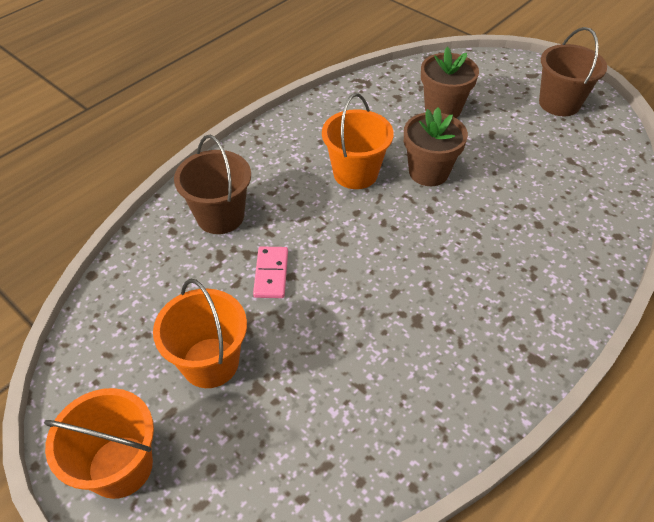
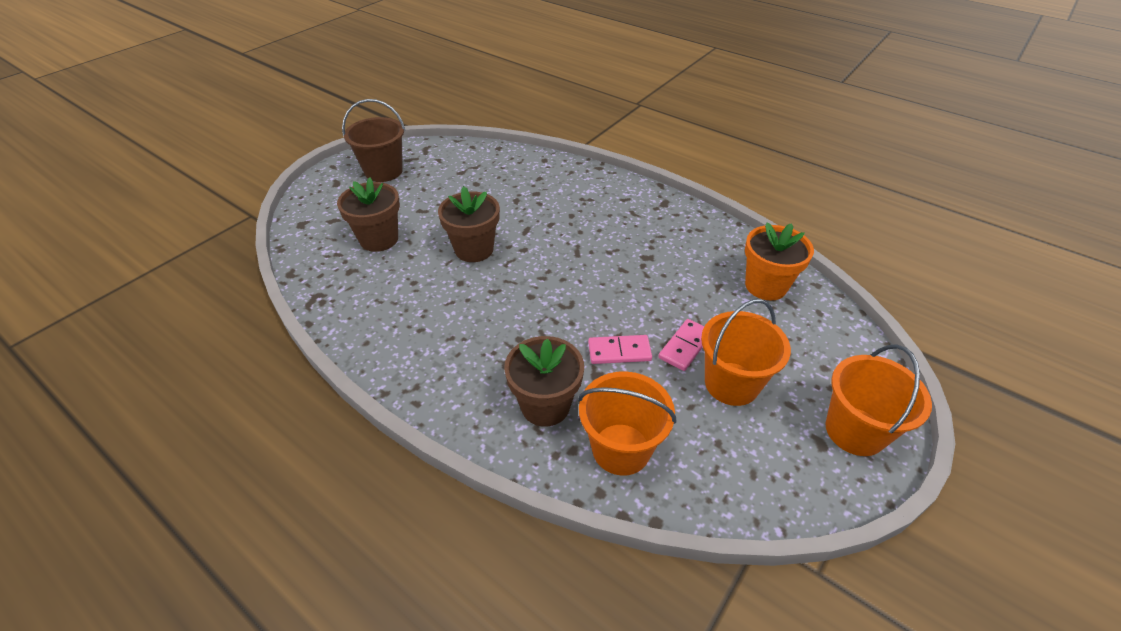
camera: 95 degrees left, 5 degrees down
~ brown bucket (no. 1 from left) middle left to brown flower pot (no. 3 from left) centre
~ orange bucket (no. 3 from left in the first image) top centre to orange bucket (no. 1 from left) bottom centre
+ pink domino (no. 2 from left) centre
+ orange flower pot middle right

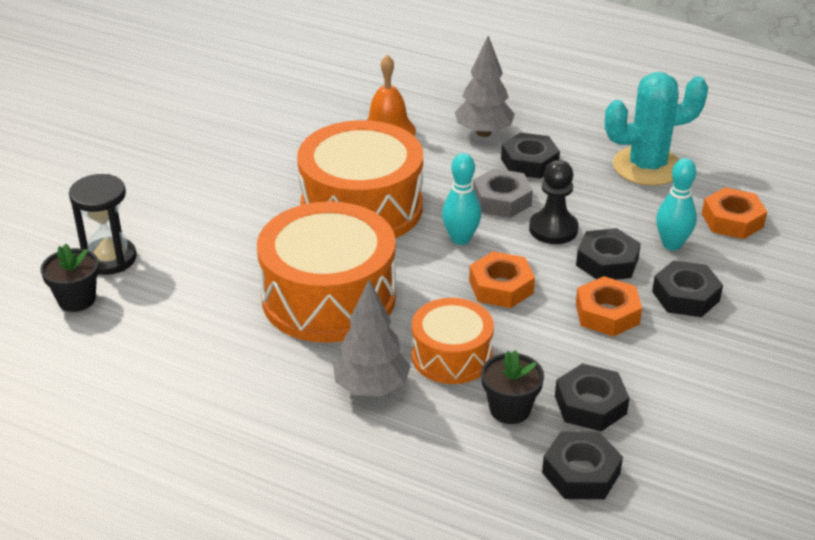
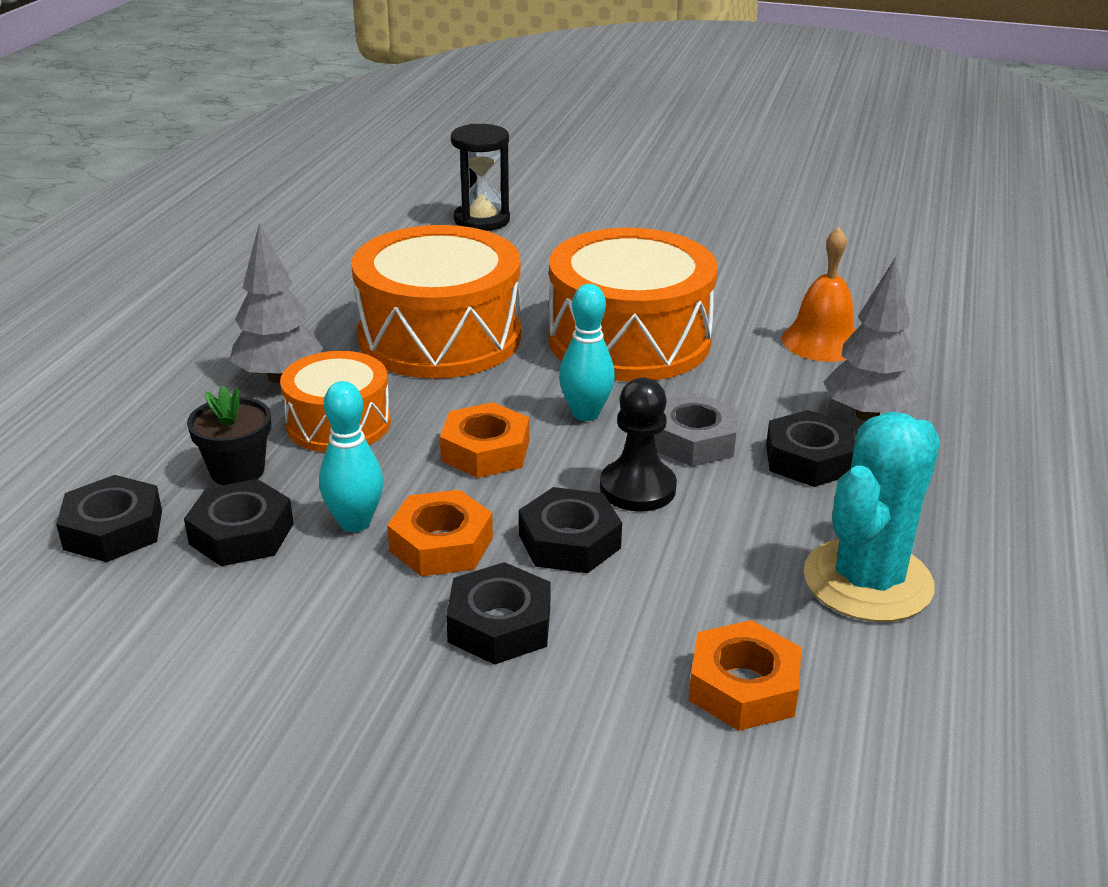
camera: 80 degrees right, 5 degrees down
~ turquoise bowling pin (no. 2 from left in the first image) middle right to turquoise bowling pin (no. 1 from left) middle left
~ turquoise cactus top right = middle right 60 degrees clockwise
- black flower pot (no. 1 from left) middle left

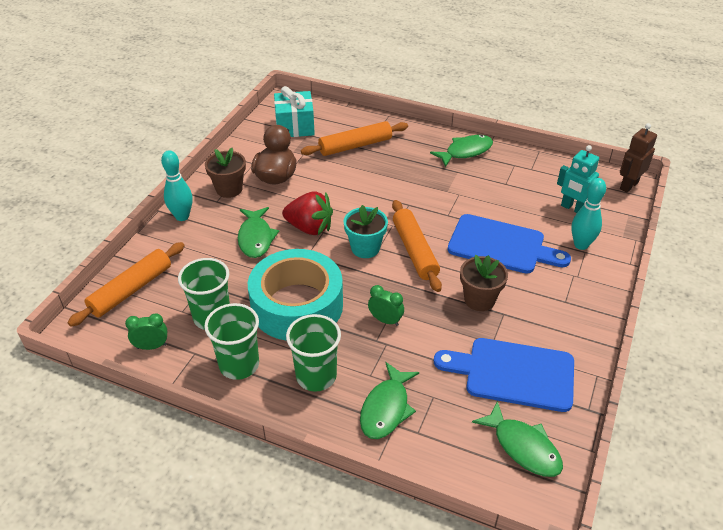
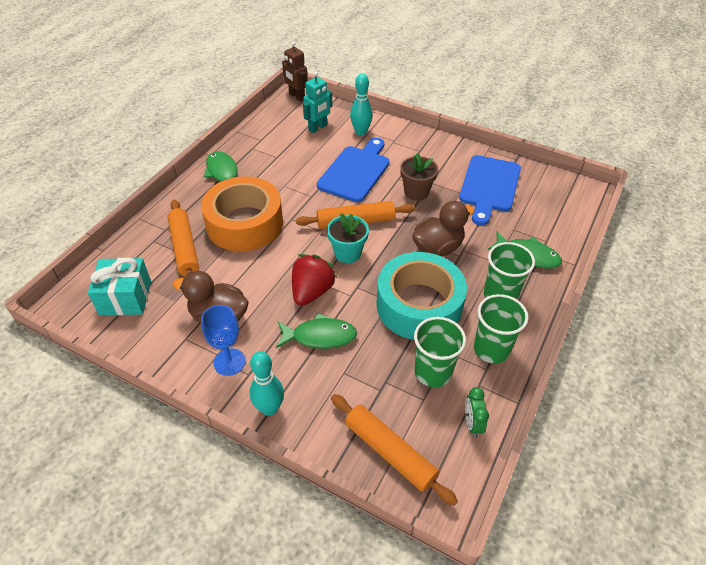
camera: 85 degrees left, 5 degrees up
+ orange tape centre
~ brown flower pot (no. 1 from left) top left to blue goblet middle left
~ green clock (no. 2 from left) centre to brown duck (no. 2 from left) centre
- green fish (no. 4 from left) bottom right

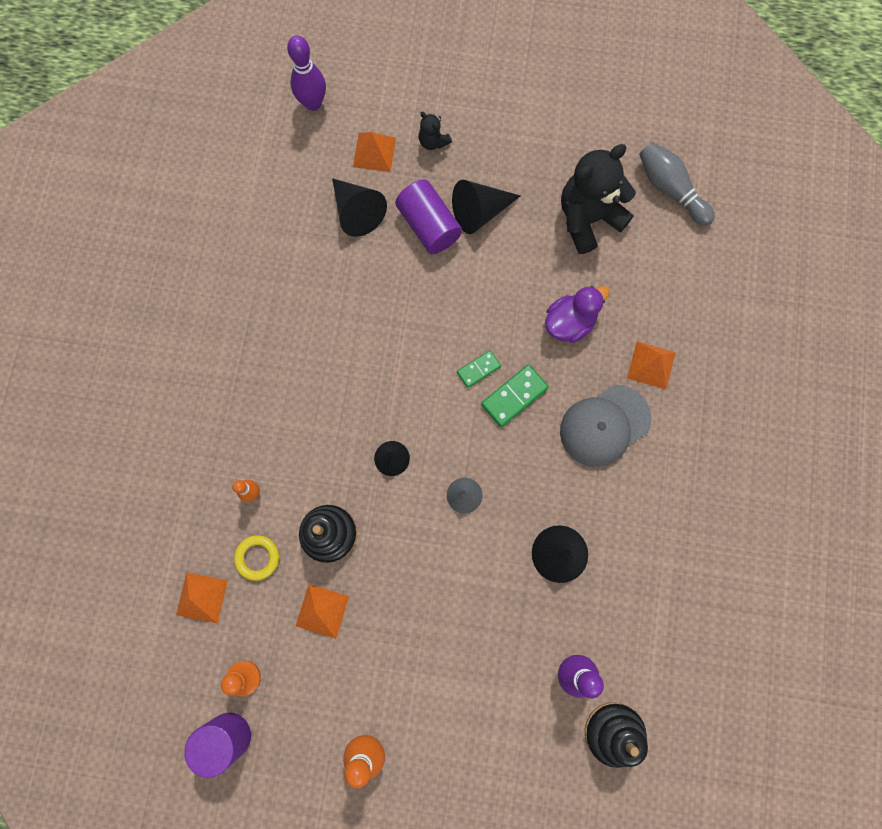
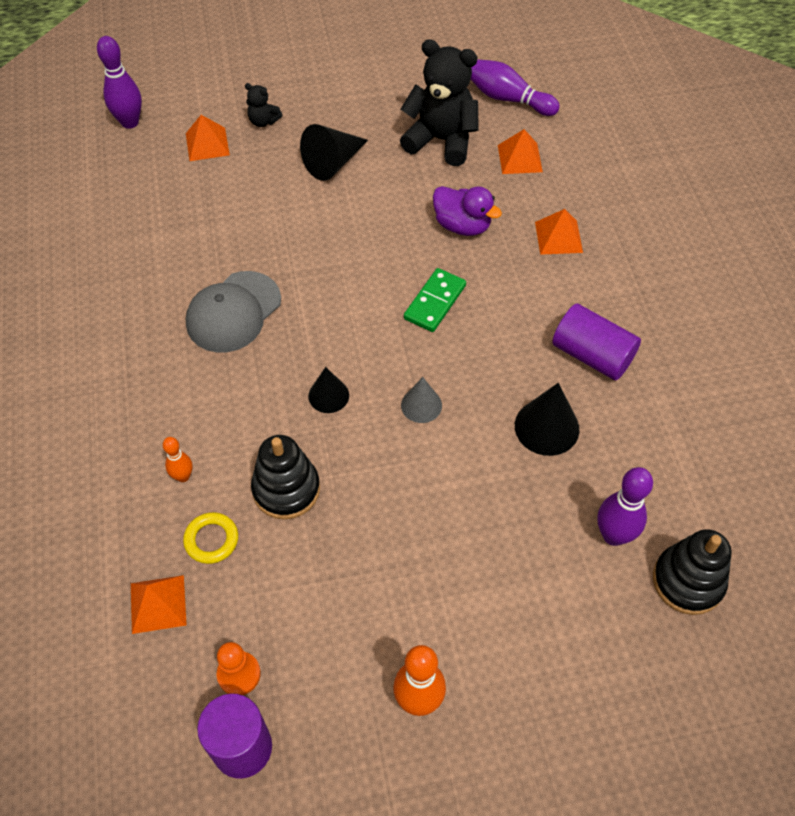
camera: 20 degrees left, 20 degrees down
~ grey cap middle right to middle left
~ black teddy bear (no. 2 from left) top right = top centre 75 degrees clockwise
~ purple duck centre = top centre 90 degrees clockwise
~ grey bowling pin top right to purple bowling pin (no. 2 from left) top centre
~ orange pyramid (no. 2 from left in the first image) bottom centre to orange pyramid (no. 3 from left) top centre
~ purple cylinder (no. 2 from left) top centre to middle right
- black cone (no. 1 from left) top centre
- green domino (no. 1 from left) centre

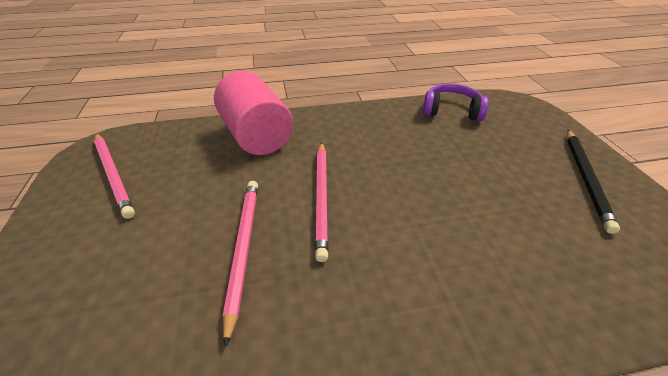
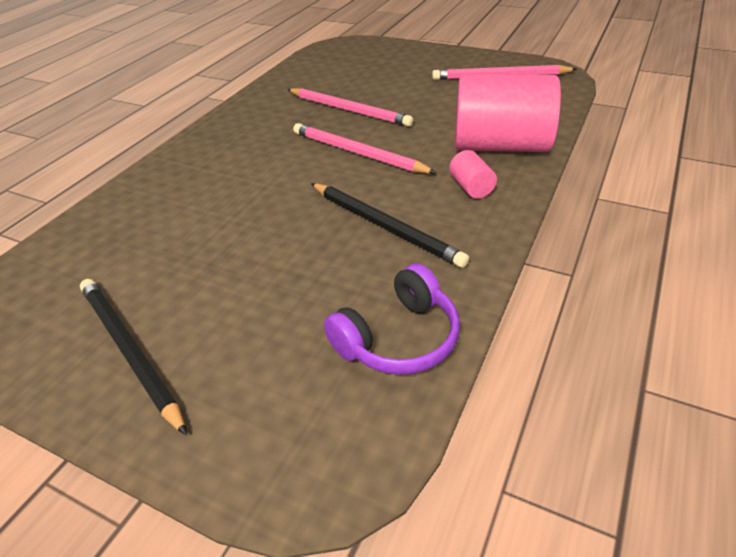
camera: 130 degrees right, 0 degrees up
+ black pencil (no. 2 from left) centre
+ pink cylinder (no. 1 from left) top centre

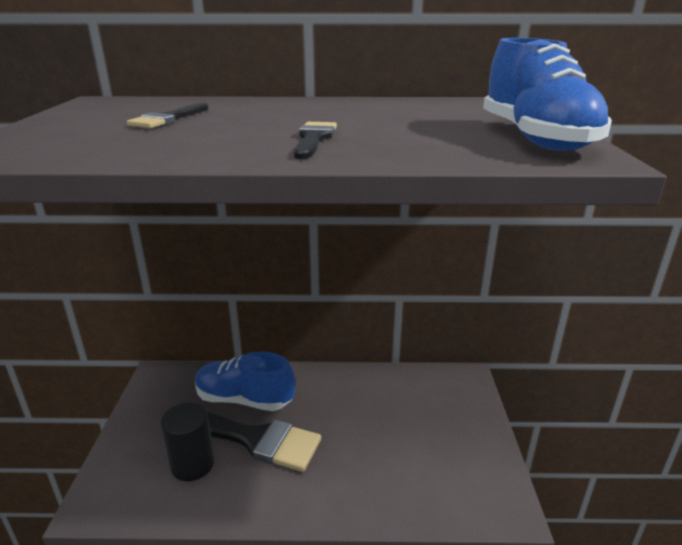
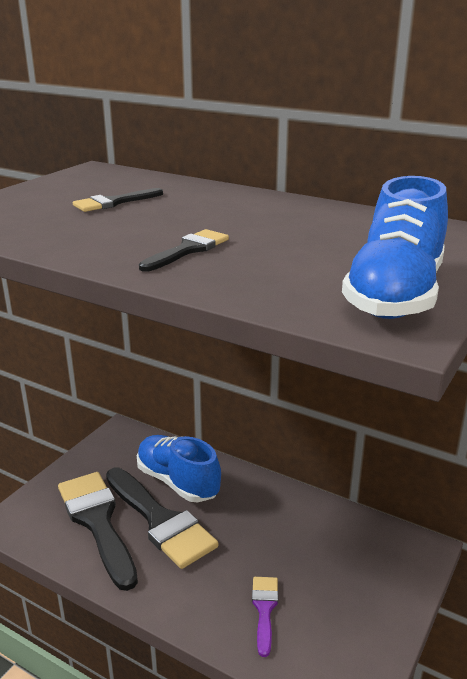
camera: 30 degrees right, 0 degrees up
~ black cylinder bottom left to black brush (no. 1 from left) bottom left
+ purple brush bottom centre

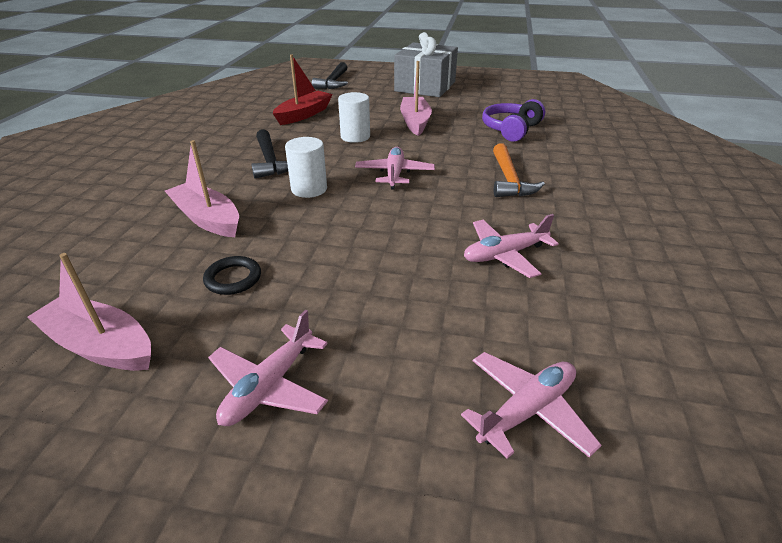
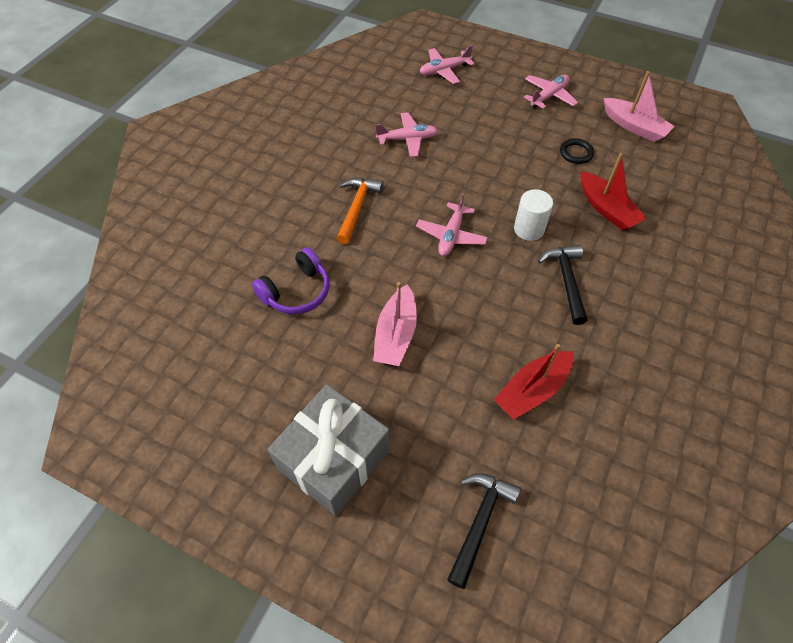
camera: 165 degrees left, 20 degrees up
~ pink boat (no. 2 from left) middle left to red boat (no. 2 from left) top right
- white cylinder (no. 2 from left) top centre

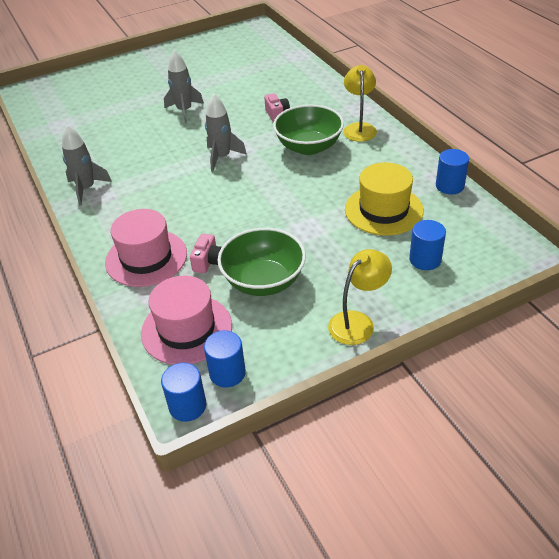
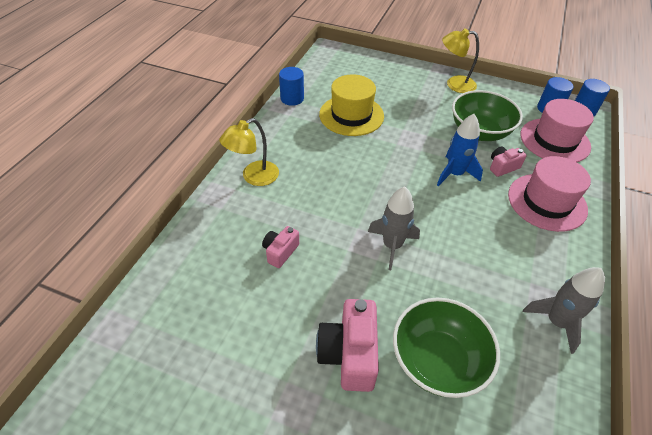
camera: 135 degrees left, 5 degrees up
~ grey rocket (no. 2 from left) top left to pink camera (no. 2 from left) bottom centre
~ green bowl (no. 2 from left in the first image) top centre to green bowl (no. 1 from left) bottom right
+ blue rocket middle right
- blue cylinder (no. 3 from left) middle right

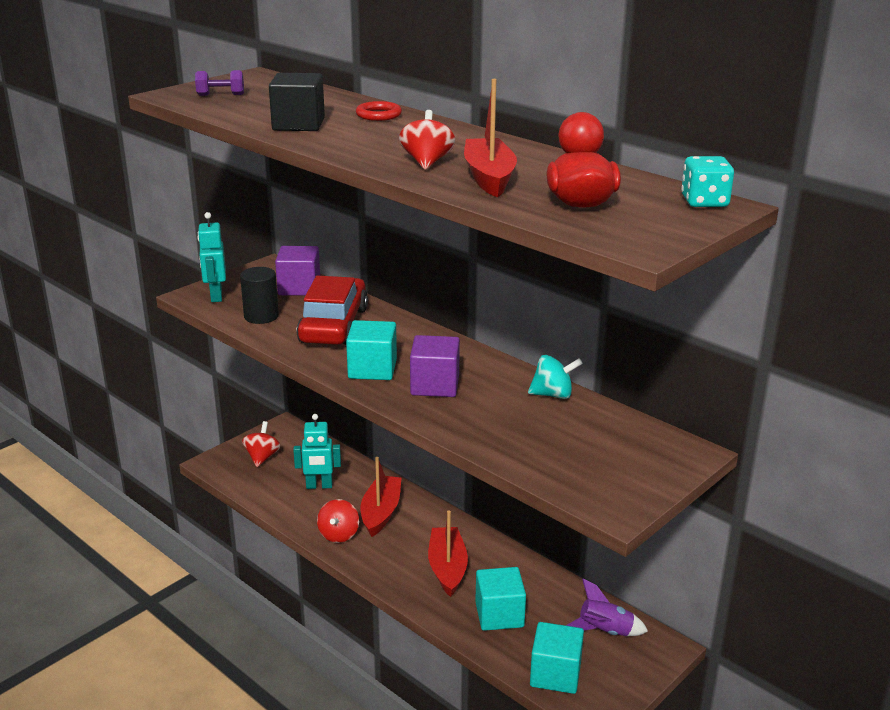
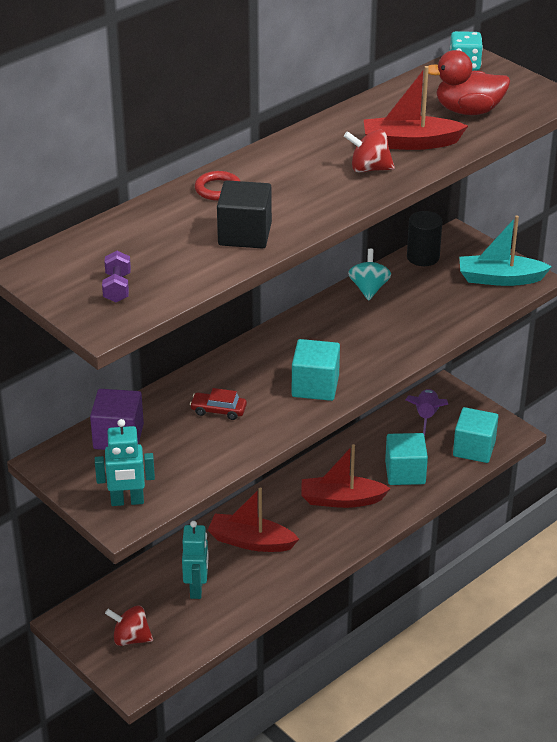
camera: 85 degrees left, 10 degrees up
~ red car centre = centre x0.43
~ black cylinder middle left to top right
+ turquoise boat middle right
- red spinning top (no. 2 from left) bottom centre
- purple cube (no. 2 from left) centre

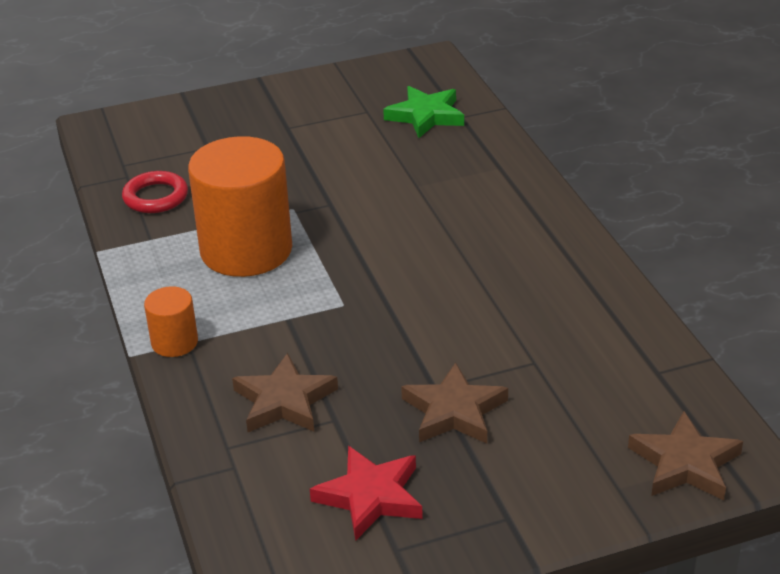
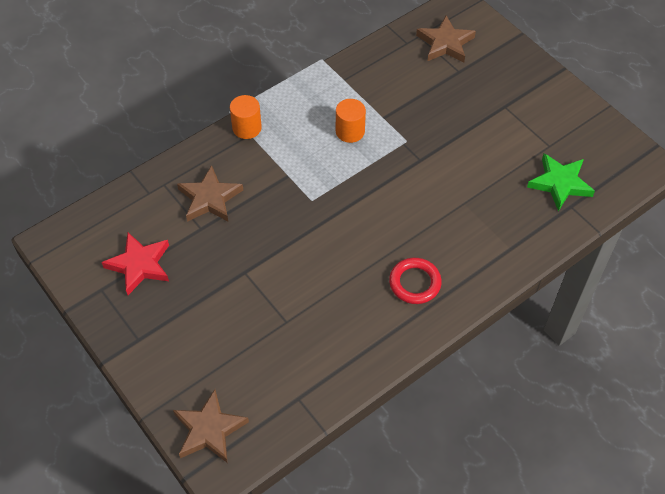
camera: 70 degrees right, 20 degrees up
~ orange cylinder (no. 2 from left) middle left = top centre x0.47
~ red ring middle left to centre
~ brown star (no. 2 from left in the first image) bottom centre to brown star (no. 3 from left) top right

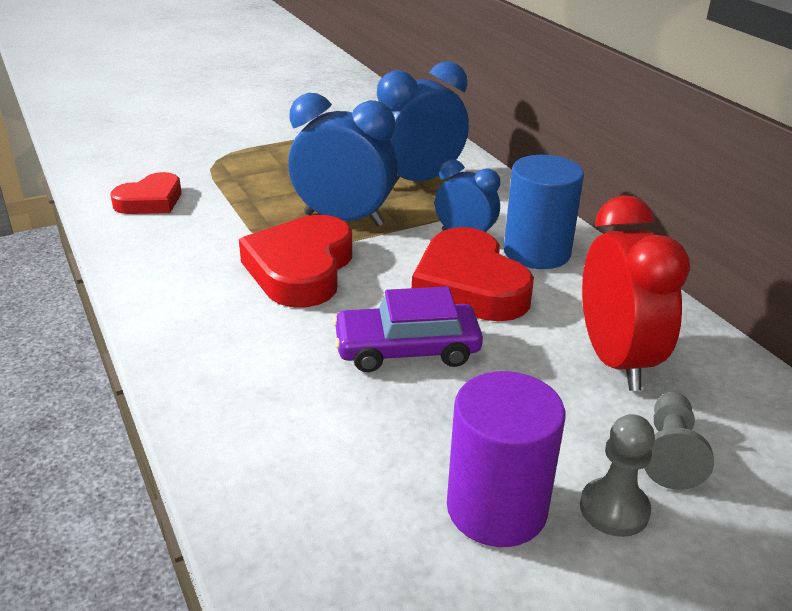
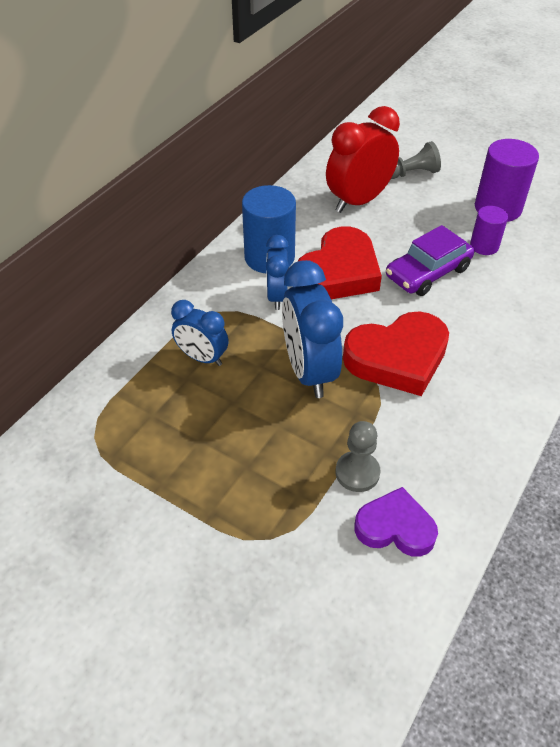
camera: 120 degrees left, 15 degrees up
~ blue clock (no. 2 from left in the first image) top centre = centre x0.60
~ grey pawn (no. 1 from left) bottom right to centre
~ red heart (no. 1 from left) top left to purple heart bottom right
~ purple car centre = middle right 90 degrees clockwise
+ purple cylinder (no. 1 from left) top right

